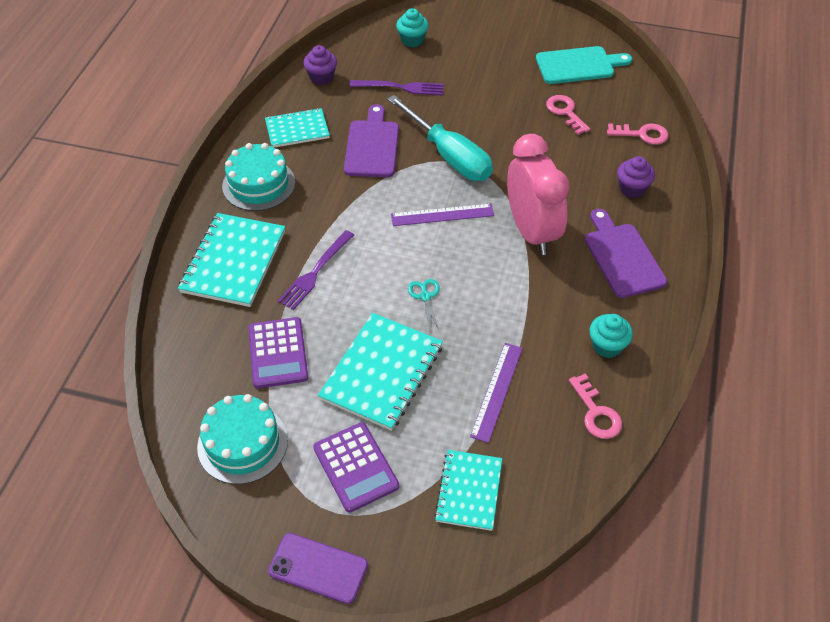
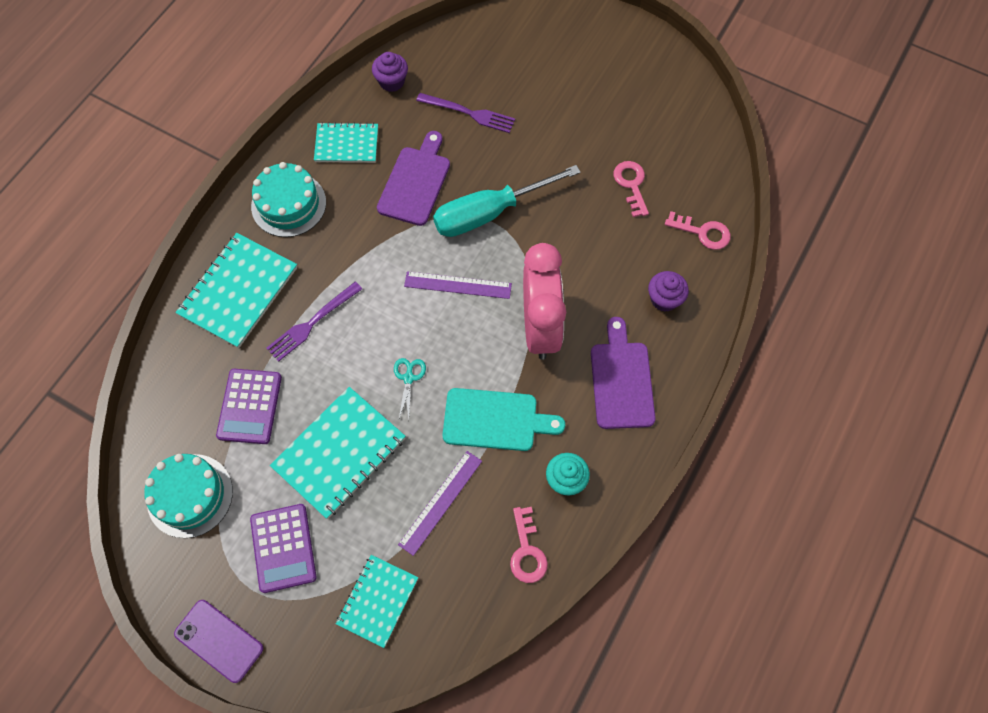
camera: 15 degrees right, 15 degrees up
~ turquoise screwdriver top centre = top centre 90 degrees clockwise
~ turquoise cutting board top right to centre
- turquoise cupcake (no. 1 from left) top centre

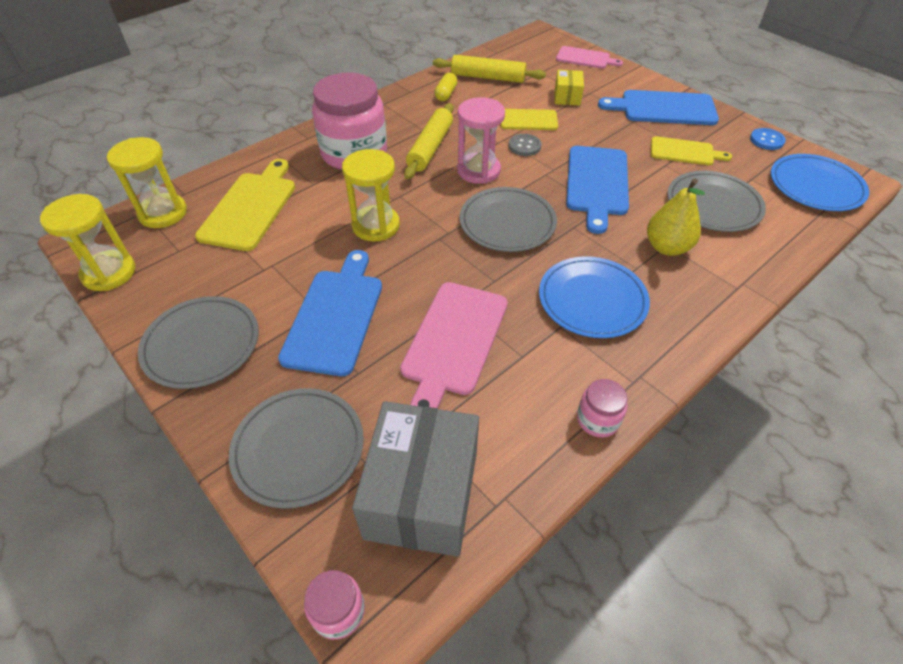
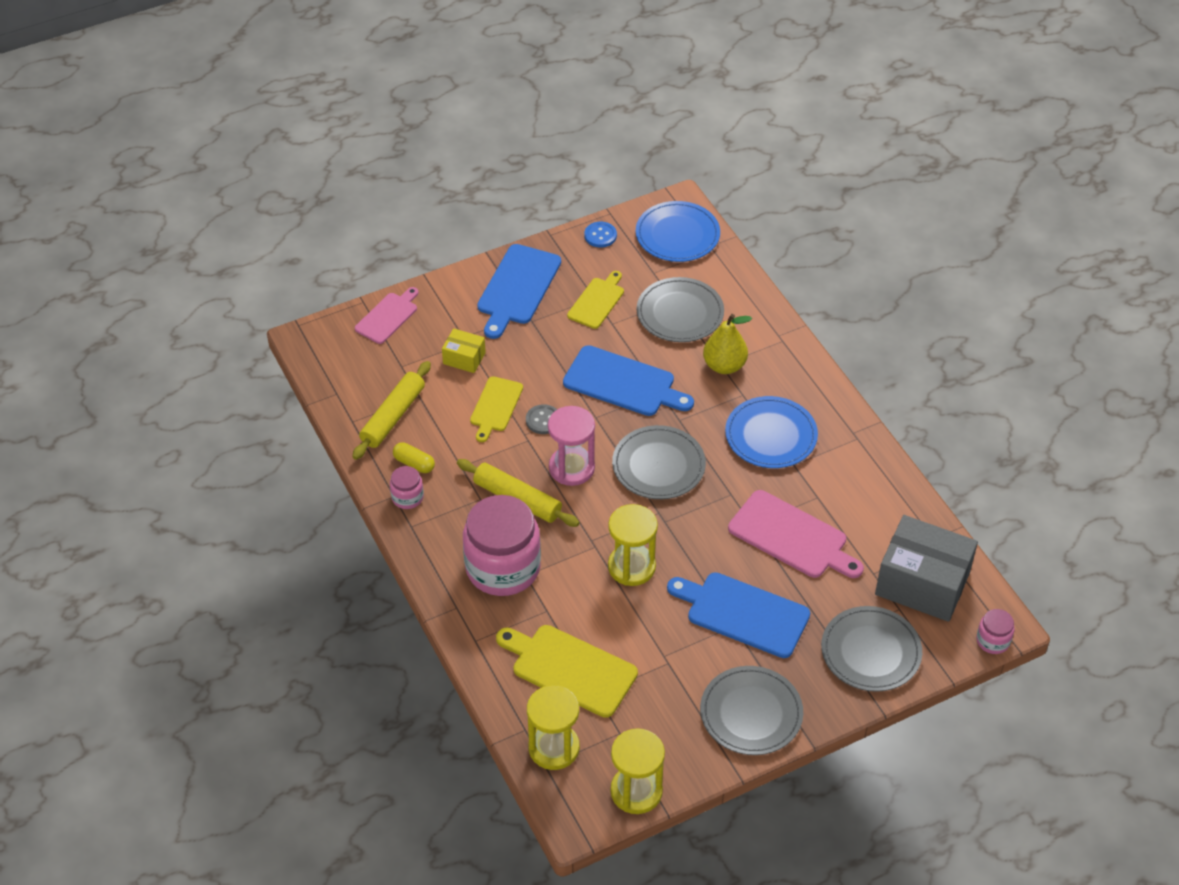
camera: 75 degrees left, 0 degrees up
~ pink jar (no. 3 from left in the first image) middle right to pink jar (no. 1 from left) centre

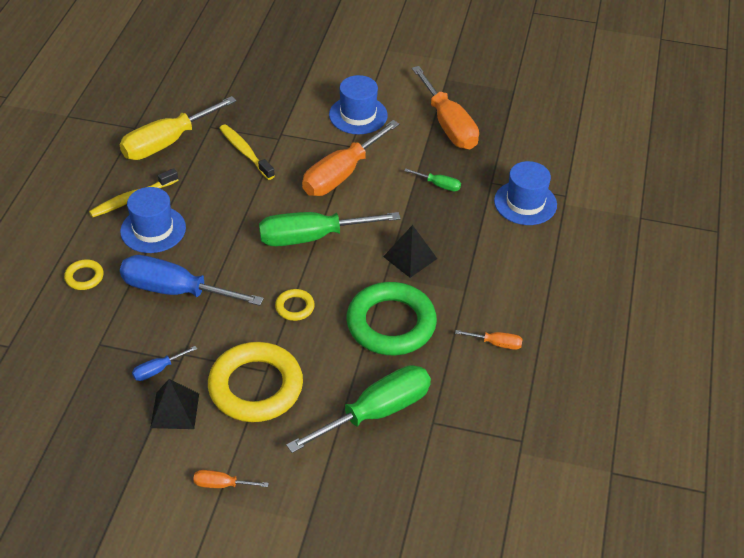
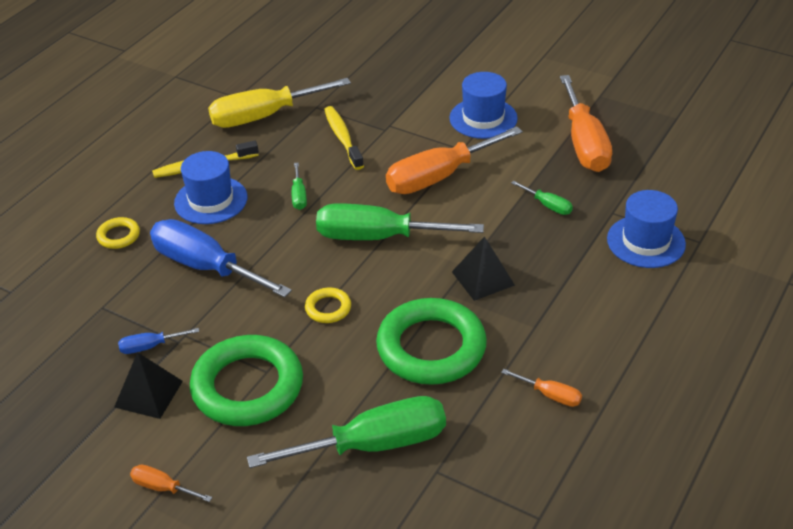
camera: 20 degrees right, 5 degrees down
~ yellow ring (no. 2 from left) bottom centre to green ring (no. 1 from left) bottom left
+ green screwdriver (no. 1 from left) centre

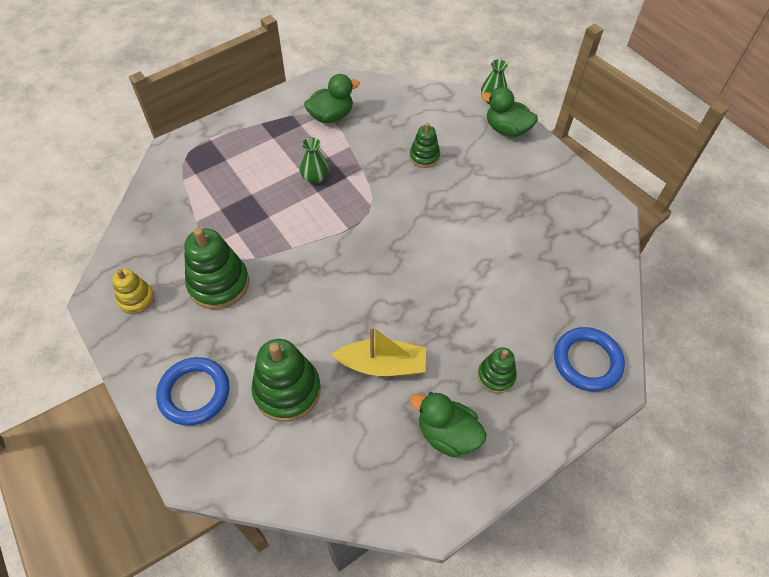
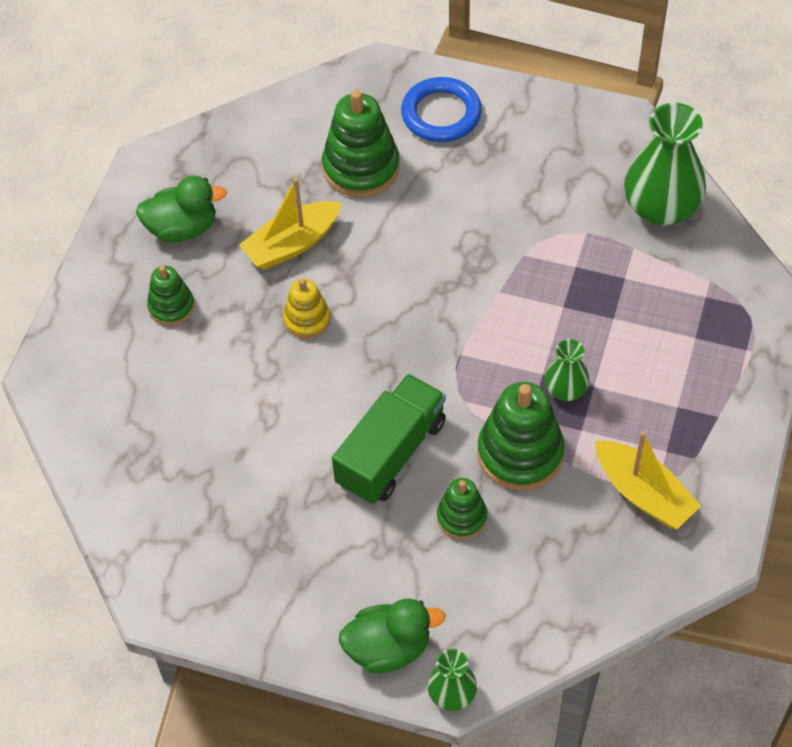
camera: 145 degrees right, 0 degrees up
~ yellow stacking toy middle left to centre
+ green truck centre
~ green stacking toy (no. 1 from left in the first image) middle left to green stacking toy (no. 4 from left) centre
~ green duck (no. 1 from left) top centre to yellow boat (no. 2 from left) middle right
+ green vase (no. 3 from left) top right
- blue ring (no. 2 from left) middle right

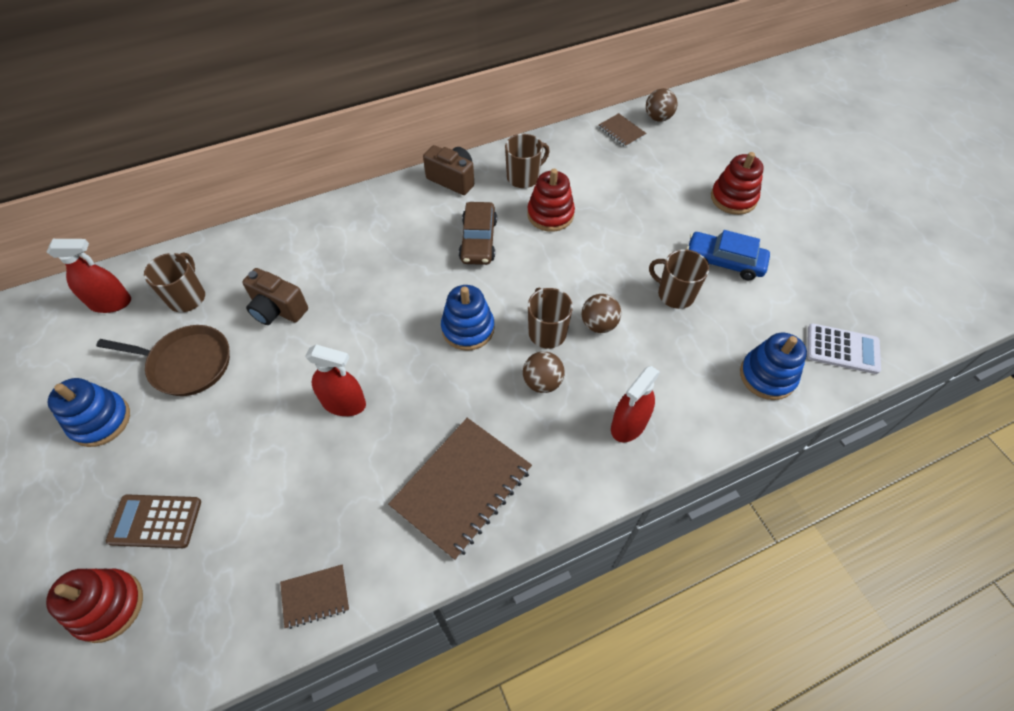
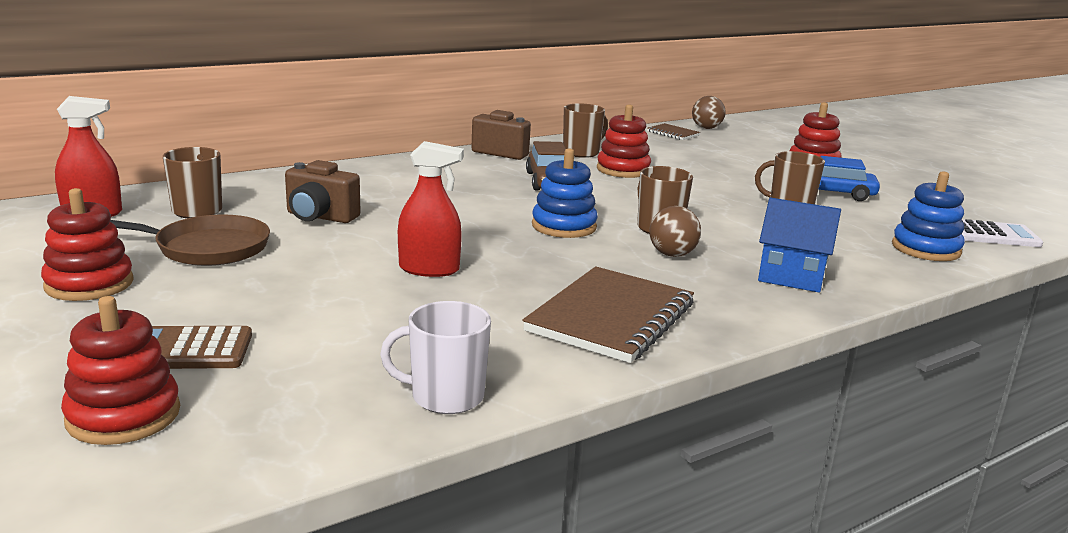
camera: 10 degrees left, 35 degrees down
~ blue stacking toy (no. 1 from left) middle left to red stacking toy (no. 1 from left) middle left
~ brown notebook (no. 1 from left) bottom left to white mug bottom centre
~ red spray bottle (no. 3 from left) centre to blue house middle right
- brown ball (no. 2 from left) centre

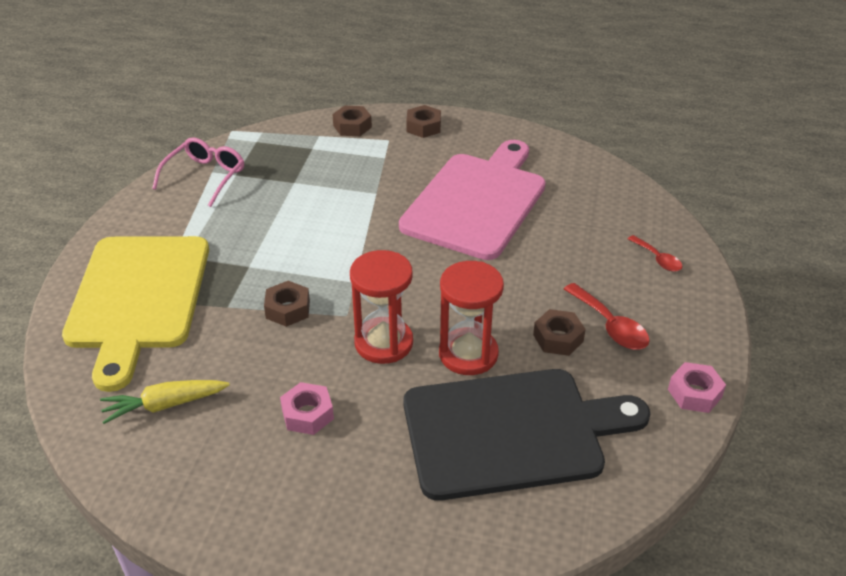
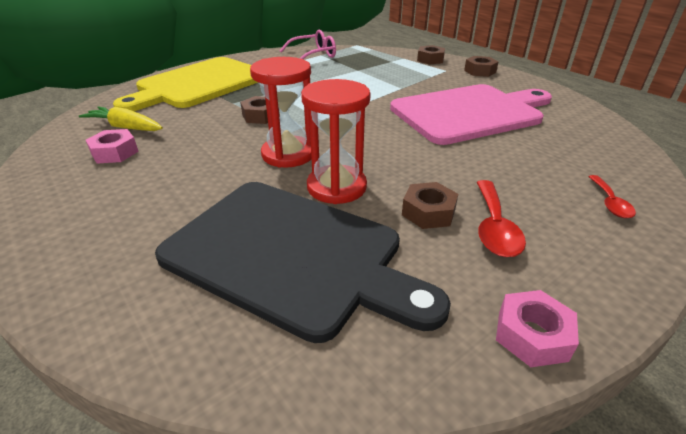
camera: 40 degrees right, 5 degrees down
~ pink nut (no. 1 from left) bottom centre to middle left

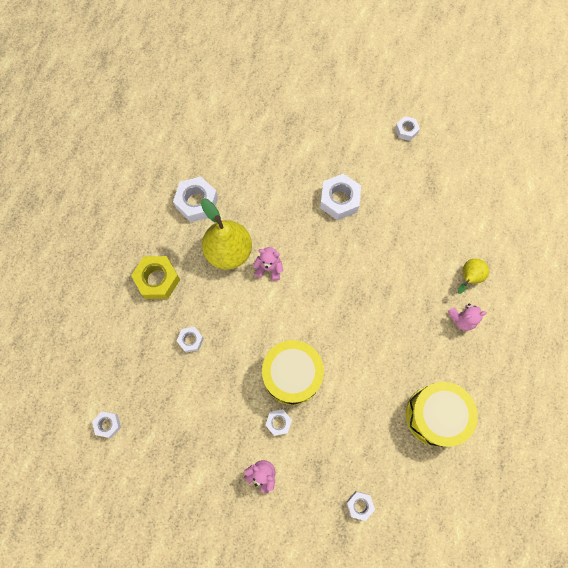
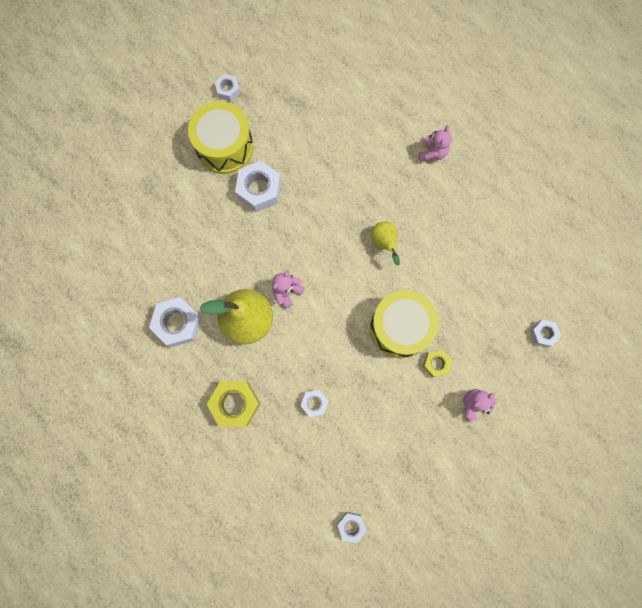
camera: 60 degrees left, 5 degrees up
~ yellow drum (no. 2 from left in the first image) bottom right to yellow drum (no. 1 from left) top centre
~ yellow pear (no. 2 from left) middle right to centre
~ white nut (no. 4 from left) bottom centre to yellow nut (no. 2 from left) middle right

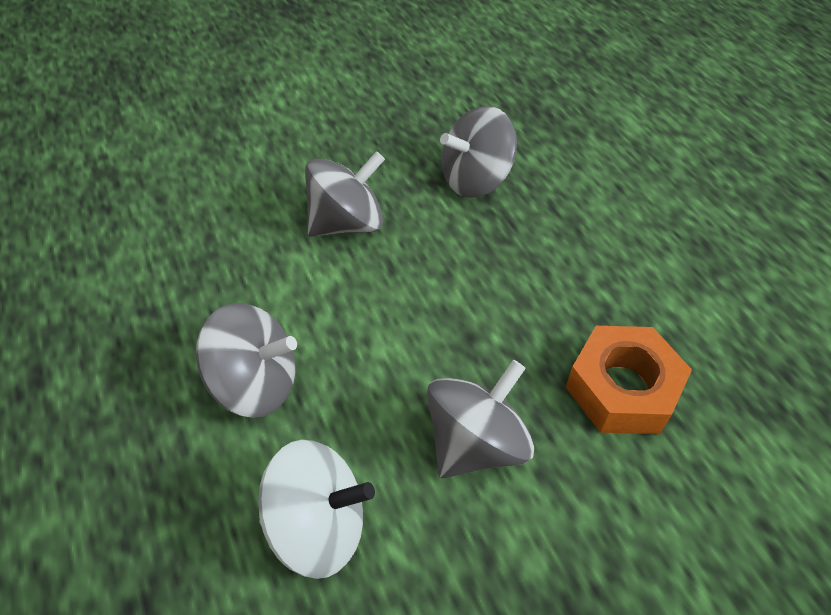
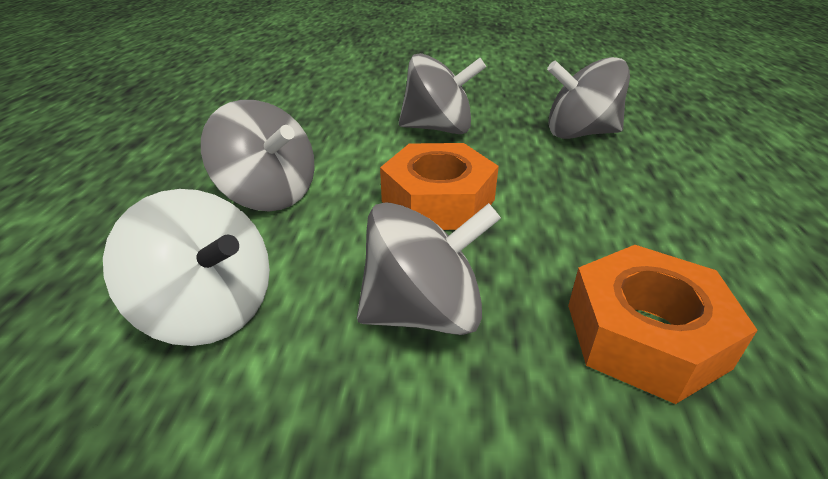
camera: 30 degrees right, 15 degrees down
+ orange nut (no. 1 from left) centre

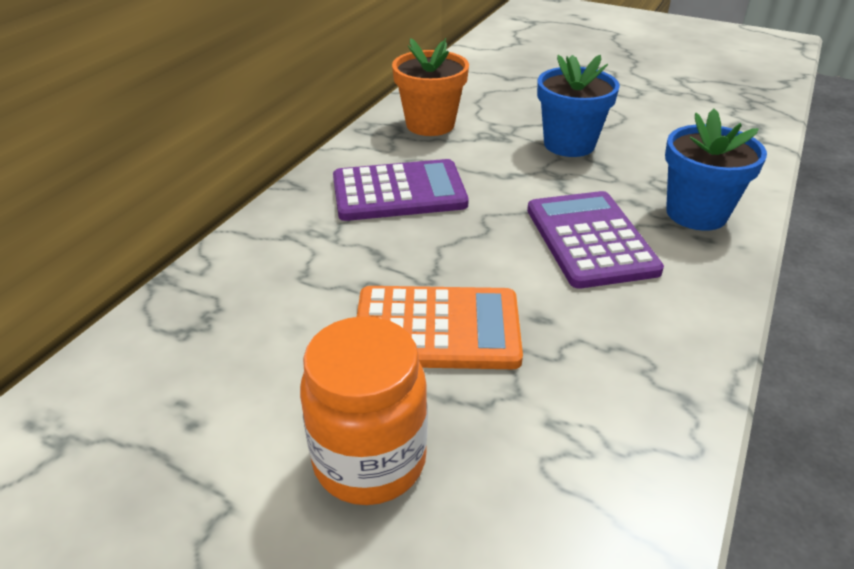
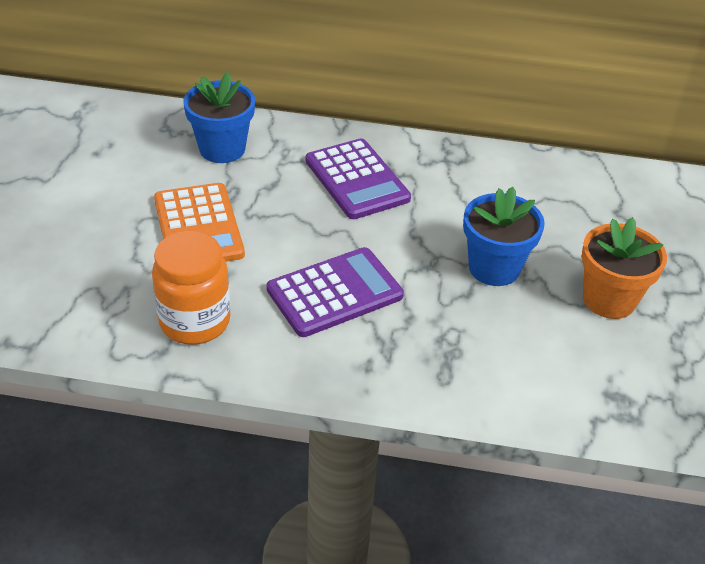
camera: 70 degrees right, 5 degrees up
~ orange jar bottom centre to middle left
~ blue flower pot (no. 2 from left in the first image) top right to blue flower pot (no. 1 from left) top left
~ orange flower pot top centre to middle right

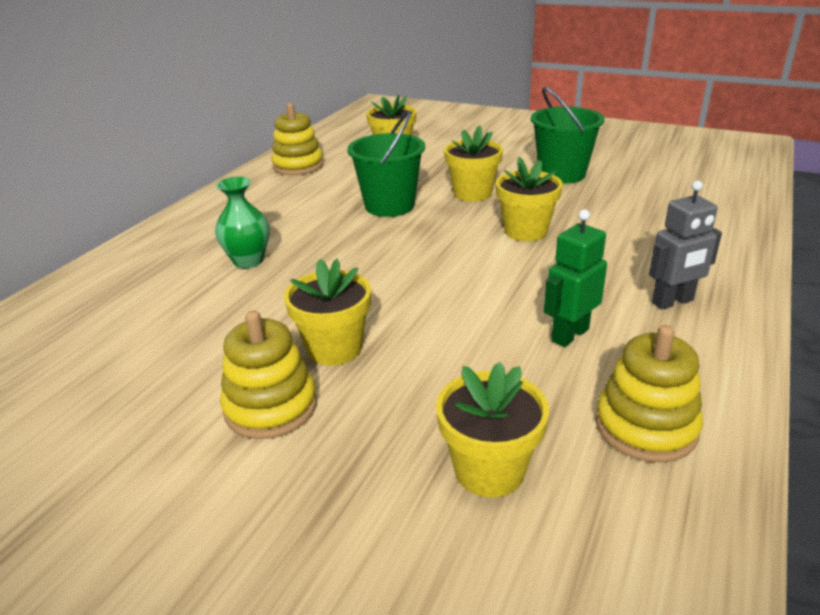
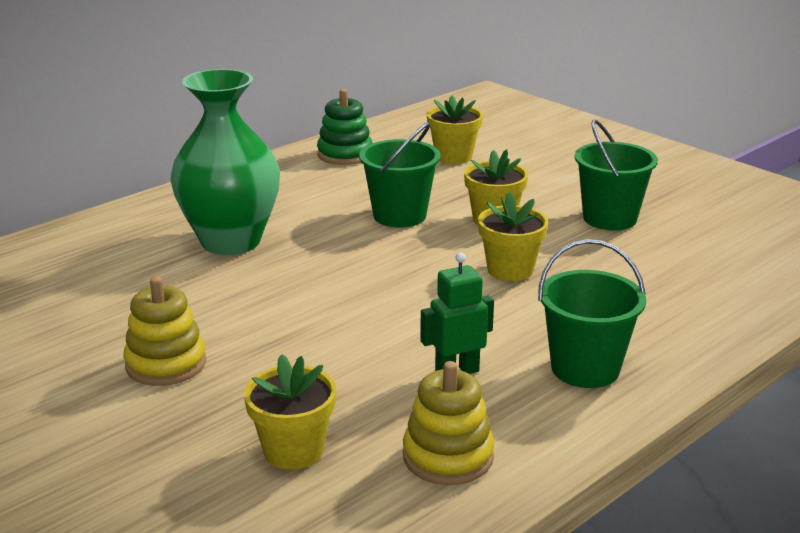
camera: 20 degrees right, 5 degrees down
~ green vase middle left = top left x2.06
~ yellow stacking toy (no. 2 from left) top centre to green stacking toy top centre
~ grey robot middle right to green bucket (no. 2 from left) middle right
- yellow flower pot (no. 1 from left) centre

